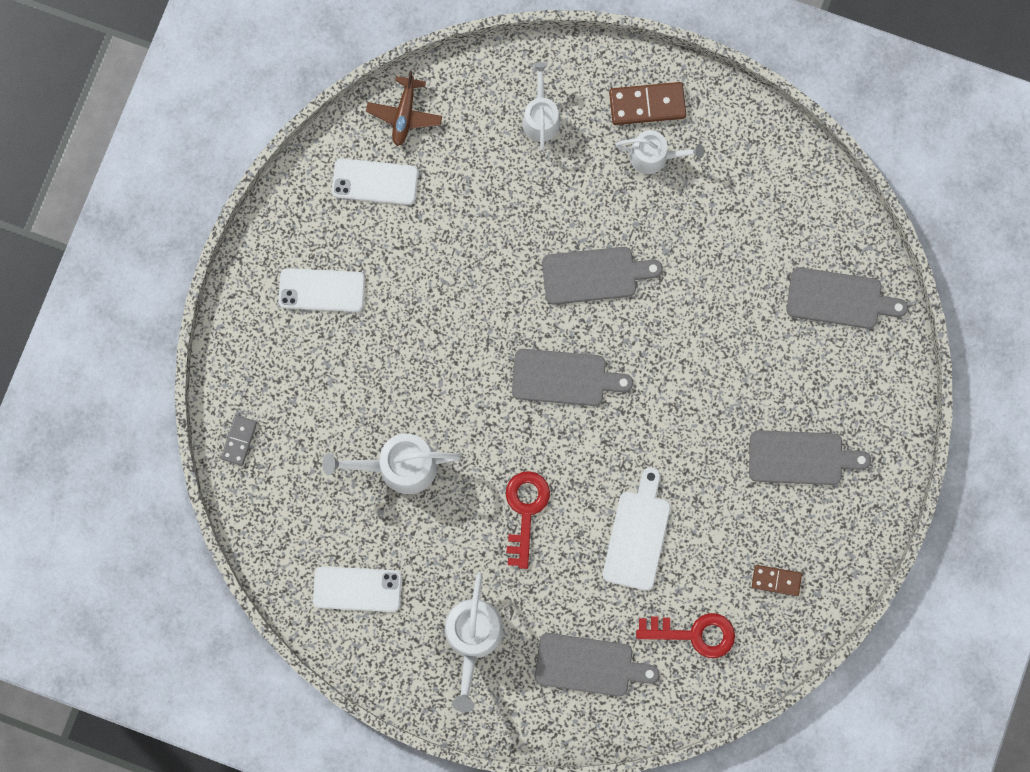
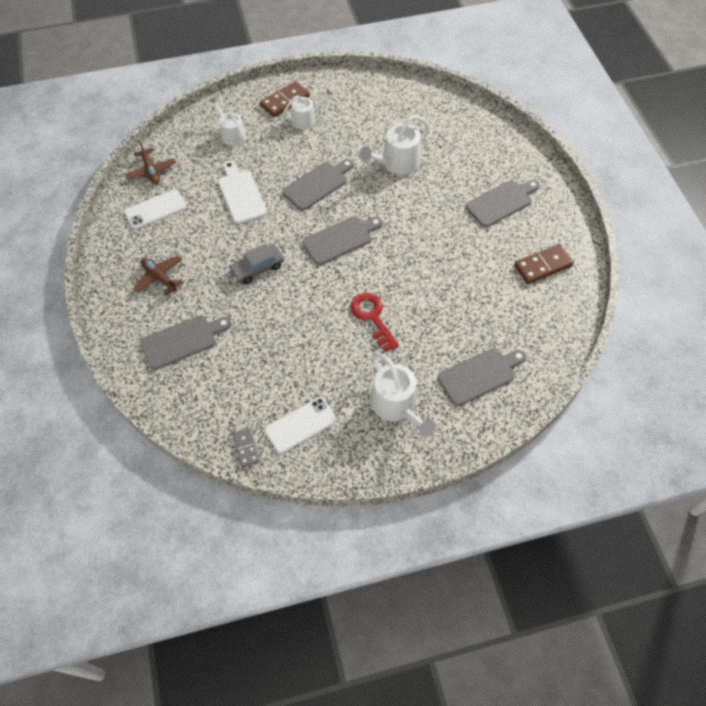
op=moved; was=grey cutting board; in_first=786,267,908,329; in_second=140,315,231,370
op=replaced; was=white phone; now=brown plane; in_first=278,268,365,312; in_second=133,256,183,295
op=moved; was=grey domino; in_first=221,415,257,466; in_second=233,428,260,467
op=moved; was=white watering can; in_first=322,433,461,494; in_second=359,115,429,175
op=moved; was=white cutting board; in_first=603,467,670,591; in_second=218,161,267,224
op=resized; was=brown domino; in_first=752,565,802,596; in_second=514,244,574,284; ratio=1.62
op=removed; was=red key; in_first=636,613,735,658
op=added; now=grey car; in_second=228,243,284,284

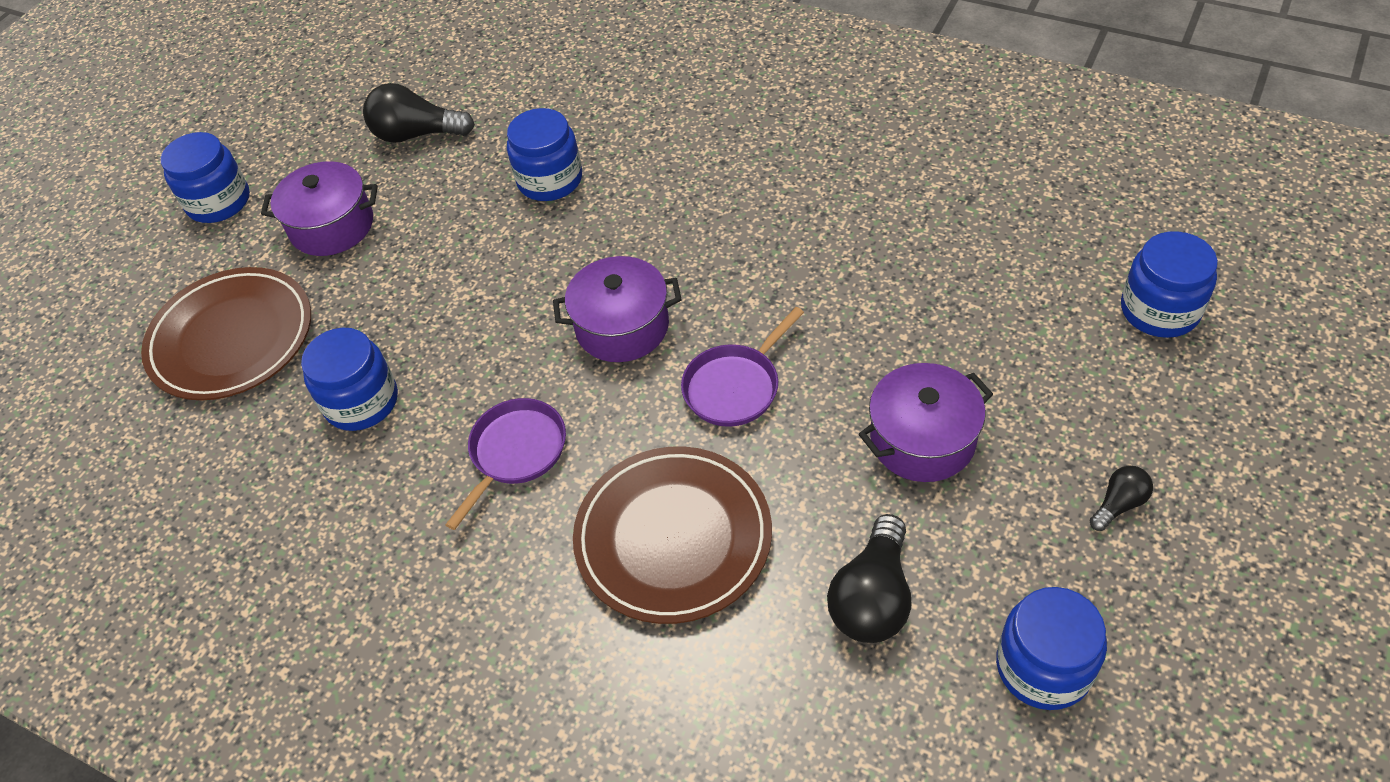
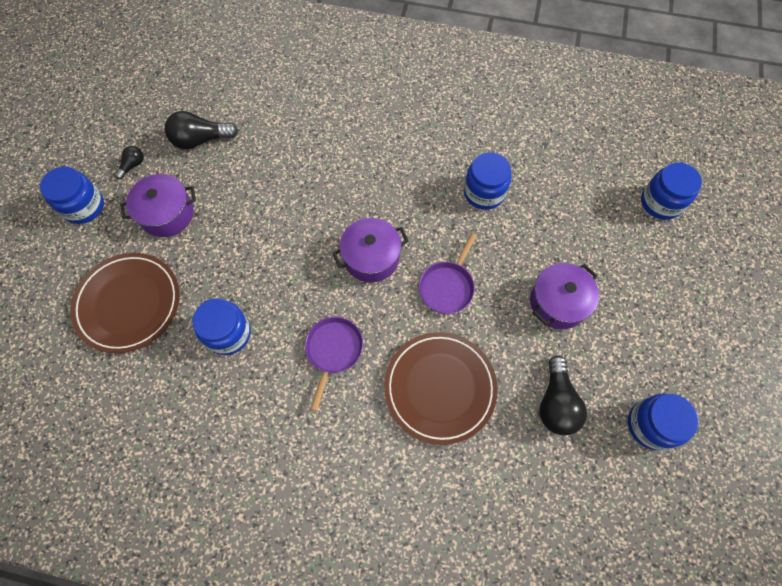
op=moved; was=blue jar; in_first=507,108,582,201; in_second=464,152,511,210
op=moved; was=black light bulb; in_first=1089,466,1153,531; in_second=115,146,144,180

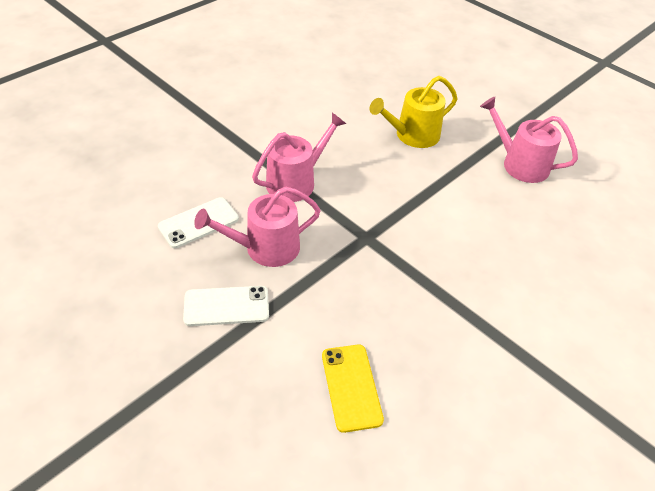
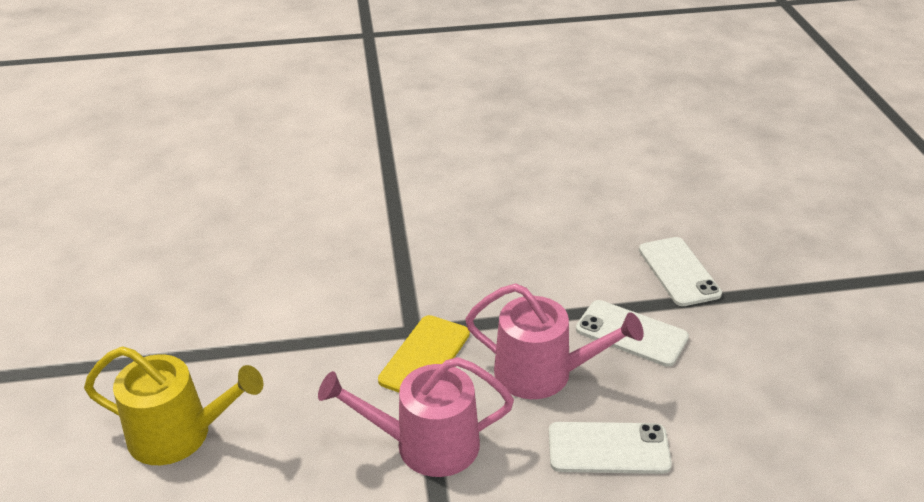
op=removed; was=pink watering can; in_first=480,97,578,183
op=moved; was=yellow phone; in_first=322,345,384,433; in_second=378,315,470,393
op=added; now=white phone; in_second=639,237,722,306

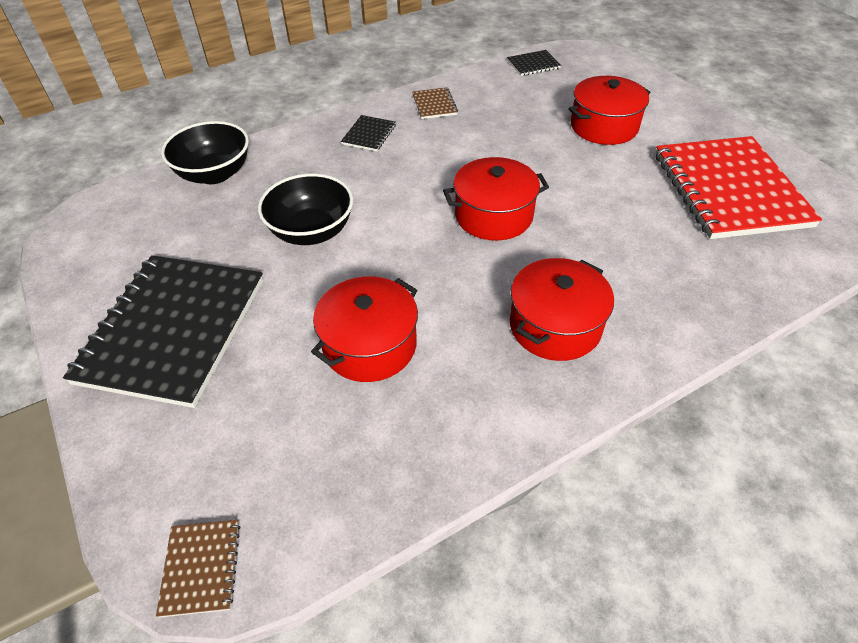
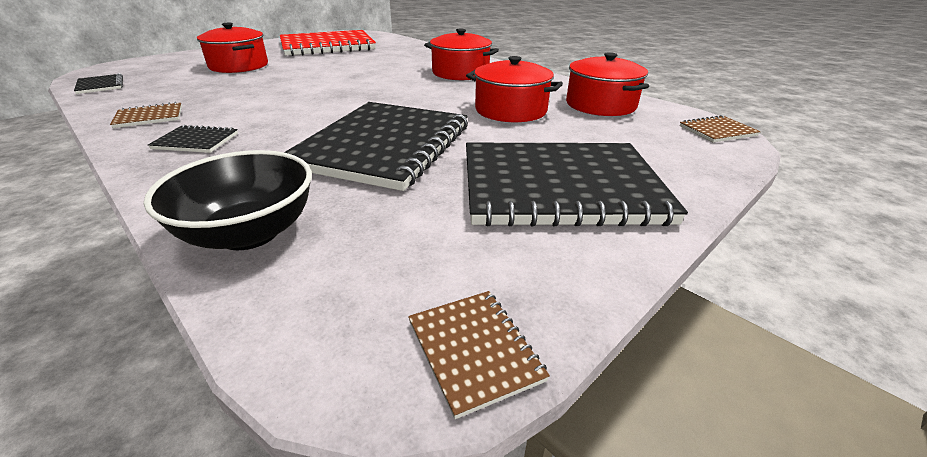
op=moved; was=red pot; in_first=443,157,549,241; in_second=566,52,649,116
op=replaced; was=black bowl; now=black notebook; in_first=258,173,353,245; in_second=284,102,468,191
op=added; now=brown notebook; in_second=408,291,550,419

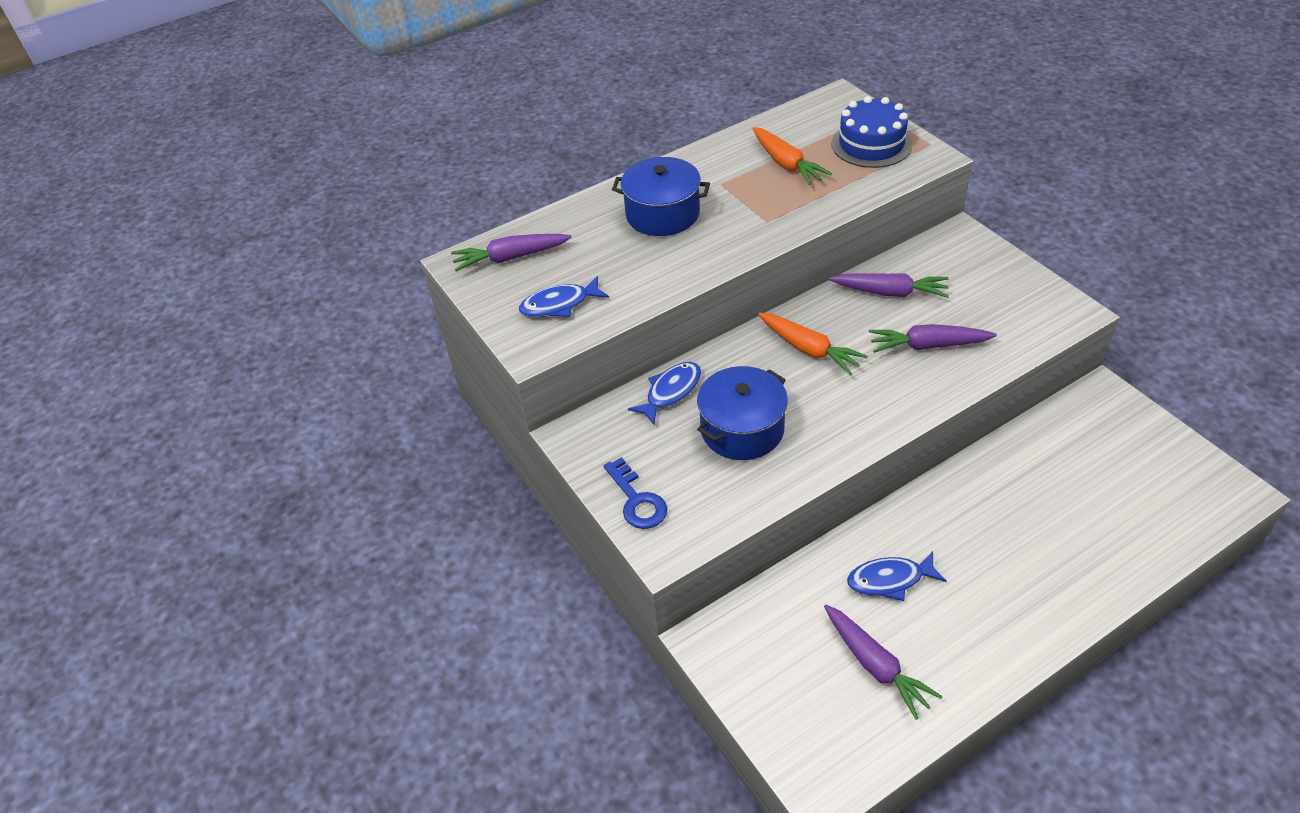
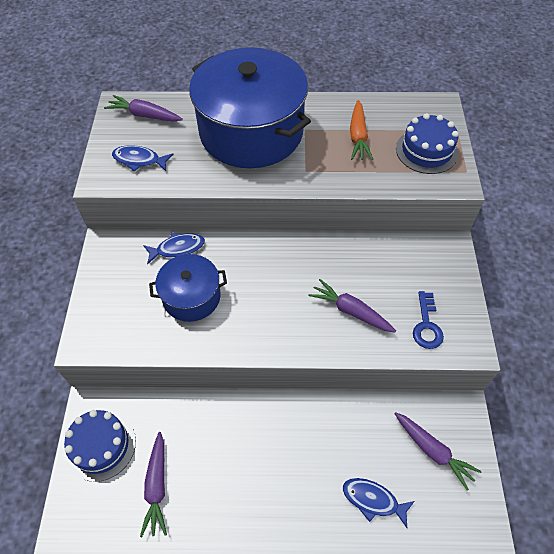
op=resized; was=blue pot; in_first=612,157,710,236; in_second=189,48,311,168; ratio=1.96
op=moved; was=purple carrot; in_first=829,273,949,298; in_second=394,412,482,490
op=removed; was=orange carrot; in_first=758,313,868,375
op=moved; was=blue key; in_first=604,457,667,529; in_second=413,291,444,349
op=moved; was=blue fish; in_first=847,551,947,601; in_second=343,478,415,528
op=added; now=blue cake; in_second=64,410,136,482

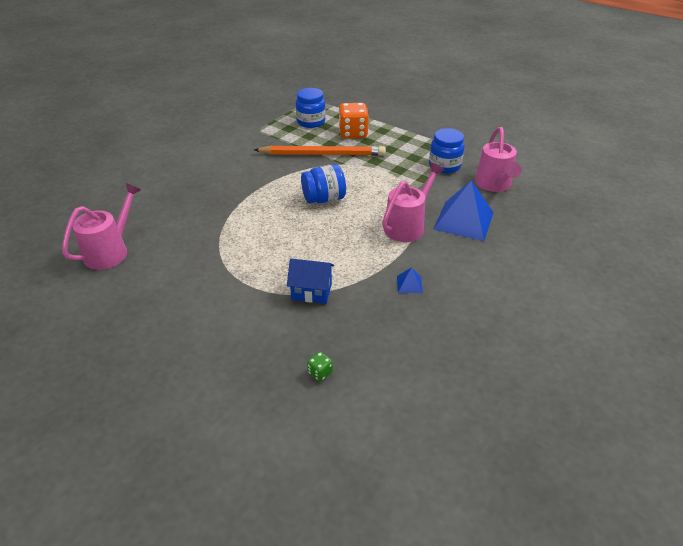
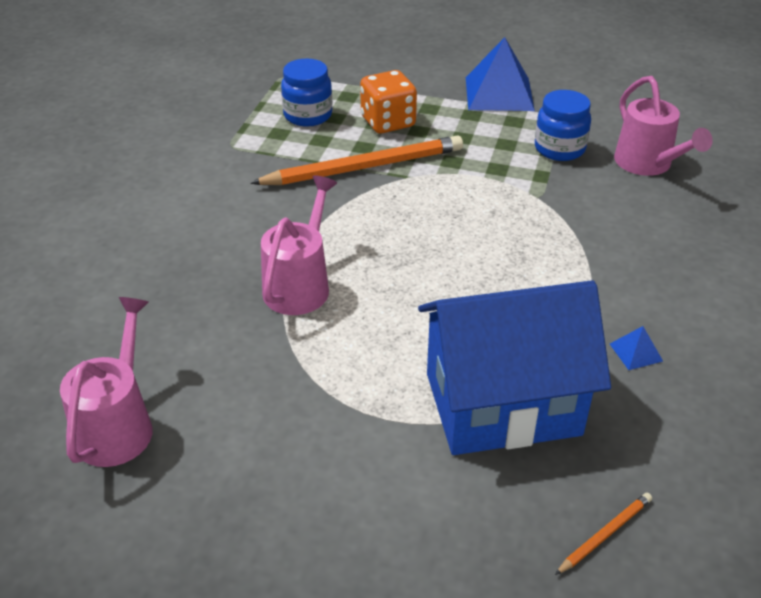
op=moved; was=pink watering can; in_first=382,163,444,242; in_second=261,175,337,315
op=removed; was=blue jar; in_first=301,164,346,204
op=moved; was=blue pyramid; in_first=433,180,494,241; in_second=466,37,535,111
op=resized; was=blue house; in_first=287,259,334,304; in_second=418,280,611,455; ratio=2.23
op=replaced; was=green dice; now=orange pencil; in_first=307,352,333,382; in_second=555,493,652,575

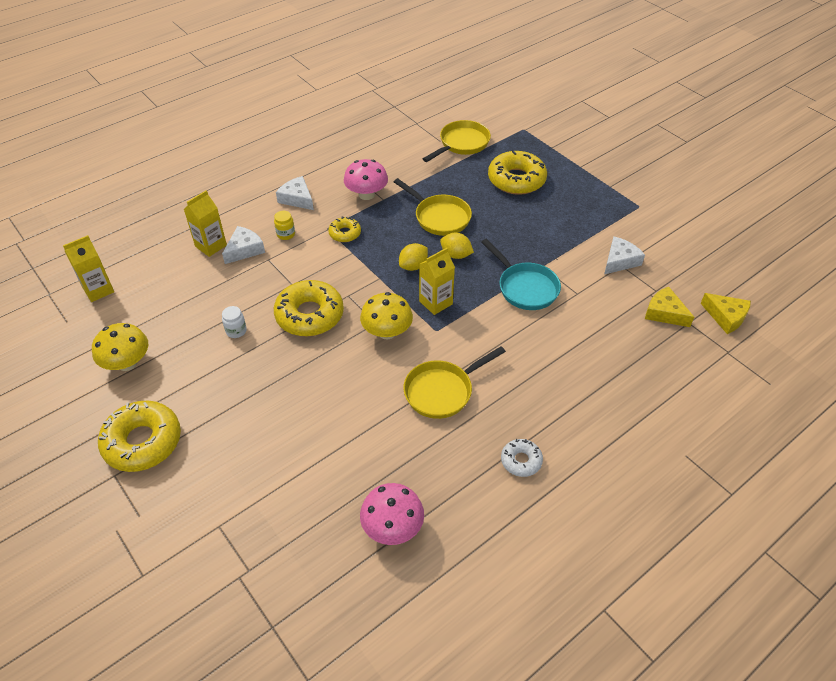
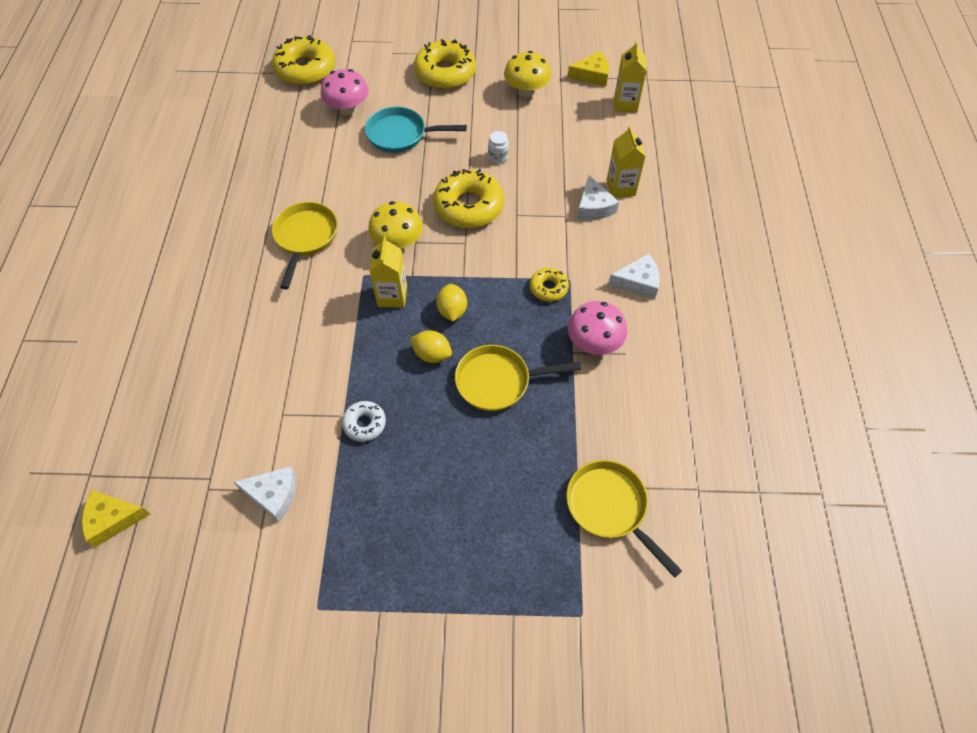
op=turned; was=yellow pan; in_first=423,120,491,162; in_second=566,460,682,578; clockwise=150
op=moved; was=yellow donut; in_first=488,151,547,195; in_second=272,35,335,86
op=removed; was=yellow jar; in_first=274,211,295,240
op=turned; was=yellow lemon; in_first=440,233,474,259; in_second=410,330,452,363; clockwise=45
op=turned; was=white cheese; in_first=604,236,645,274; in_second=234,466,296,522; clockwise=-75
op=moved; was=turquoise pan; in_first=481,239,561,310; in_second=365,107,467,153
op=moved; was=yellow cheese; in_first=645,287,694,327; in_second=568,51,609,87
op=moved; was=white donut; in_first=501,439,543,477; in_second=342,401,386,442
op=moved; was=pink mushroom; in_first=360,483,424,545; in_second=321,69,369,115

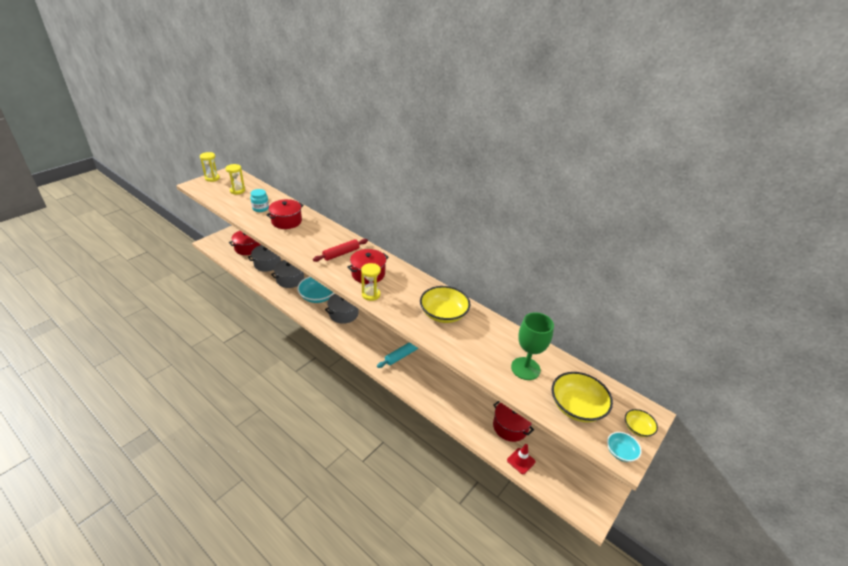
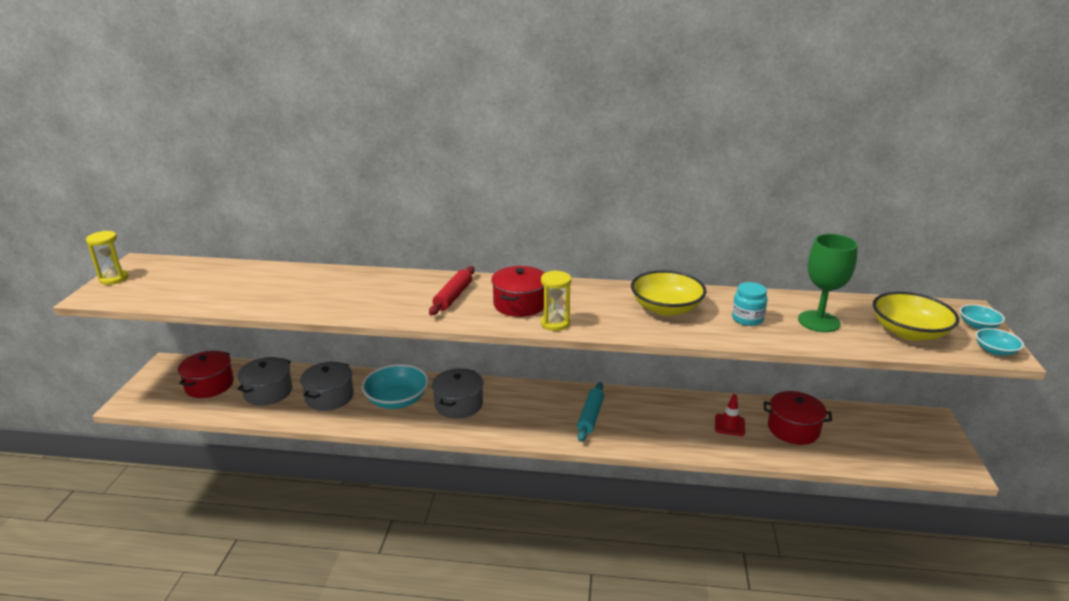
op=removed; was=yellow hourglass; in_first=225,164,245,194
op=moved; was=turquoise jar; in_first=250,189,269,212; in_second=732,282,767,326
op=removed; was=red pot; in_first=266,199,304,229
op=recoloured; was=yellow bowl; now=turquoise bowl; in_first=625,409,658,437; in_second=960,304,1005,329
op=moved; was=red traffic cone; in_first=507,444,535,474; in_second=715,394,745,436

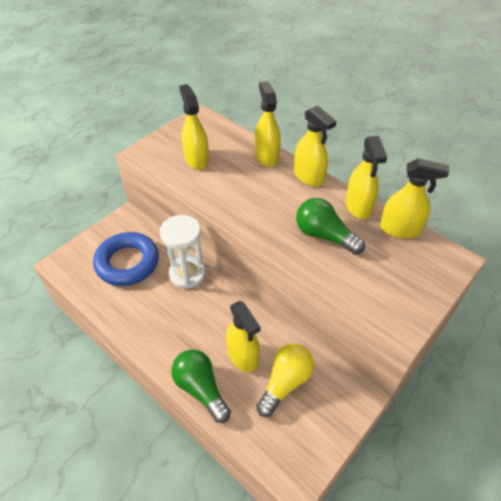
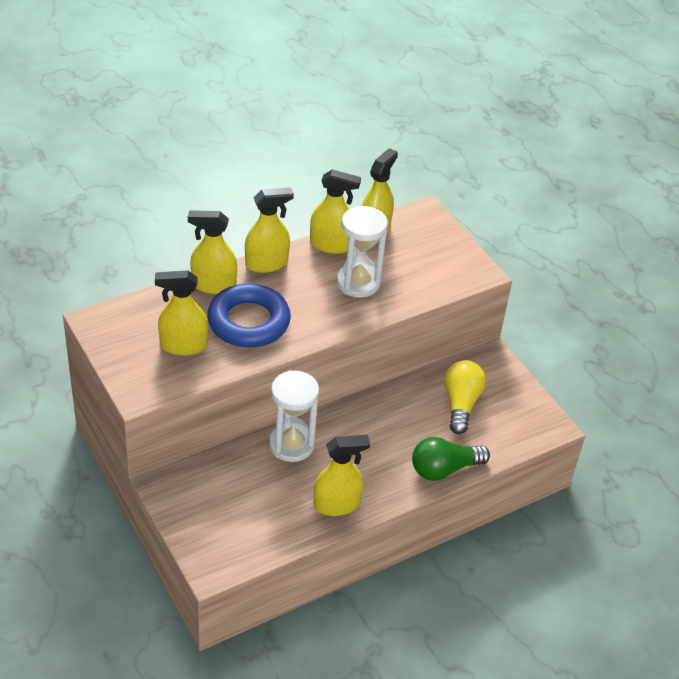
op=replaced; was=green light bulb; now=white hourglass; in_first=296,198,365,255; in_second=337,206,388,298
op=moved; was=blue ring; in_first=93,232,159,286; in_second=207,284,291,347
op=moved; was=yellow spray bottle; in_first=226,301,261,372; in_second=314,435,370,516
op=turned; was=yellow light bulb; in_first=256,343,314,417; in_second=444,360,486,434; clockwise=45

